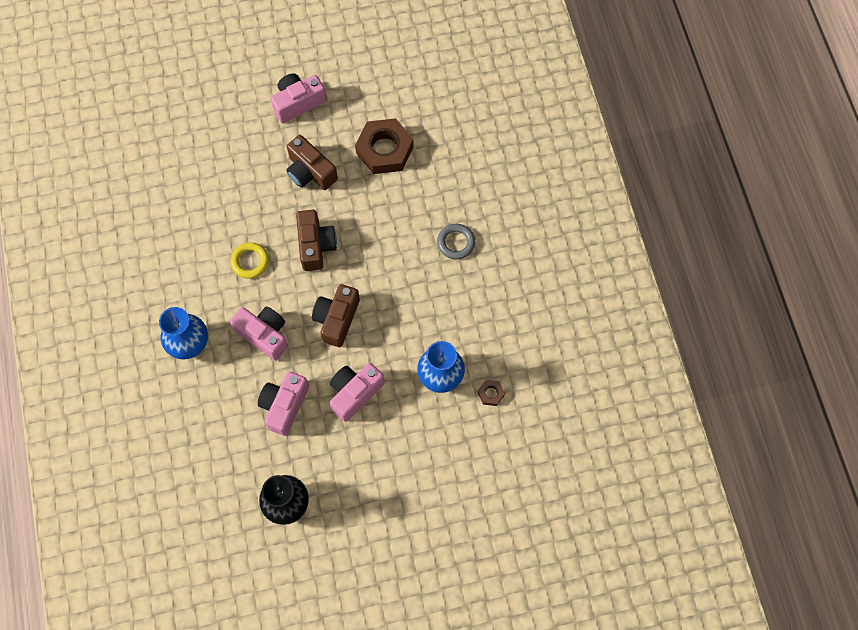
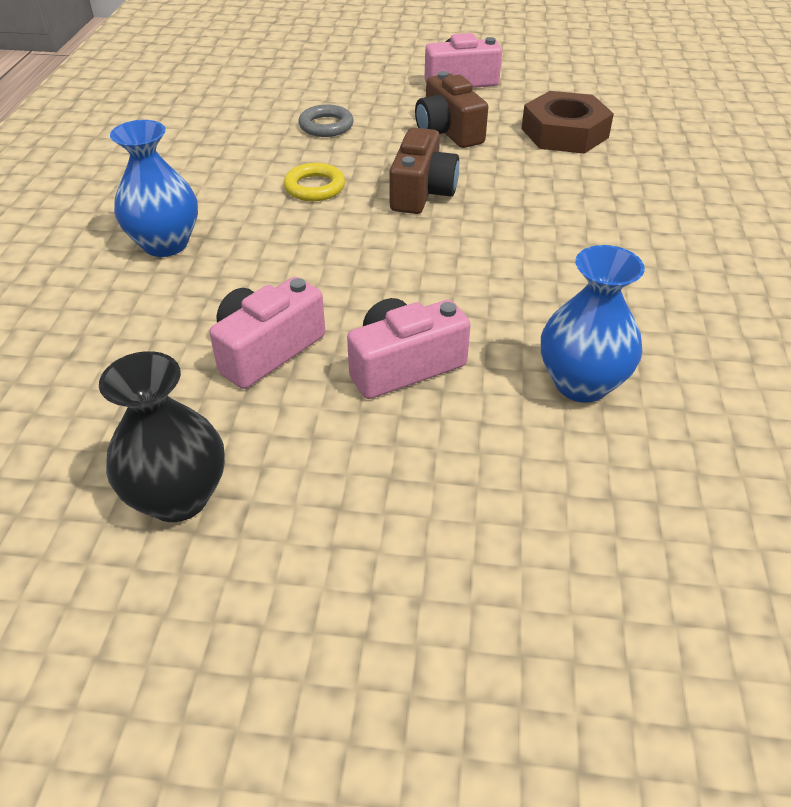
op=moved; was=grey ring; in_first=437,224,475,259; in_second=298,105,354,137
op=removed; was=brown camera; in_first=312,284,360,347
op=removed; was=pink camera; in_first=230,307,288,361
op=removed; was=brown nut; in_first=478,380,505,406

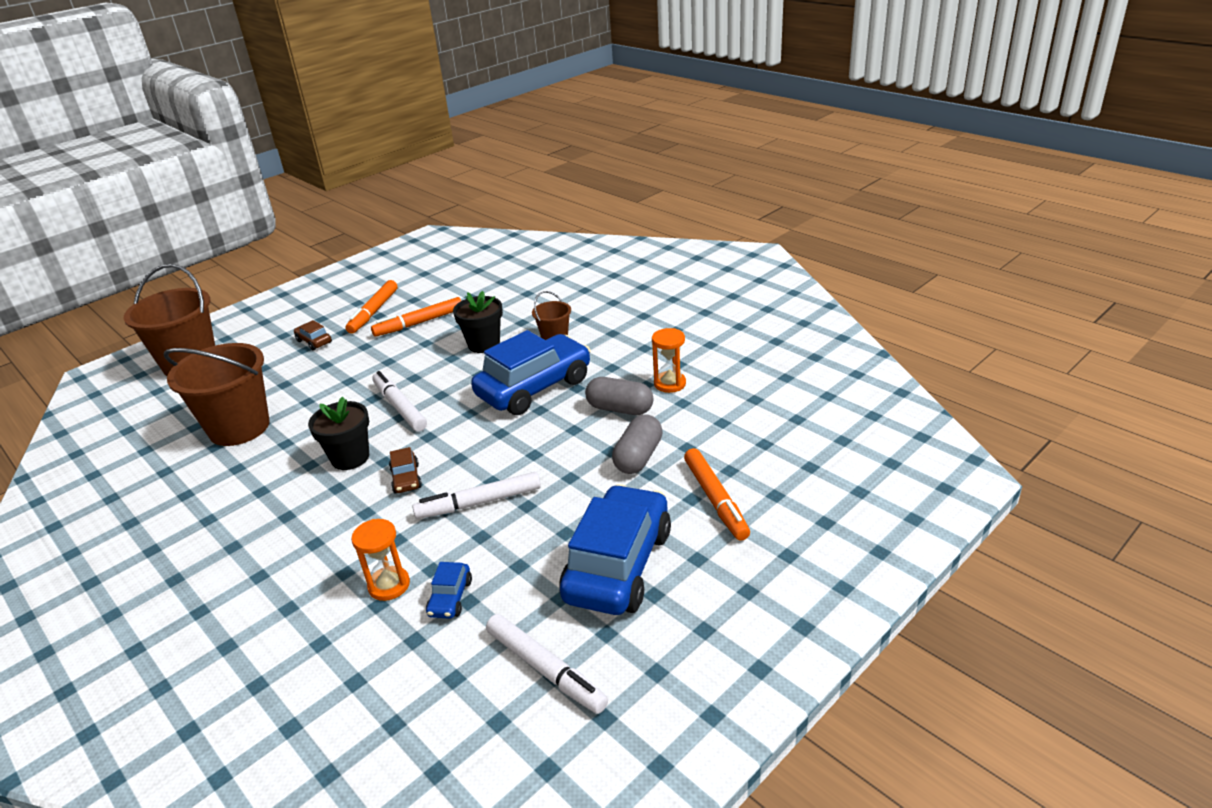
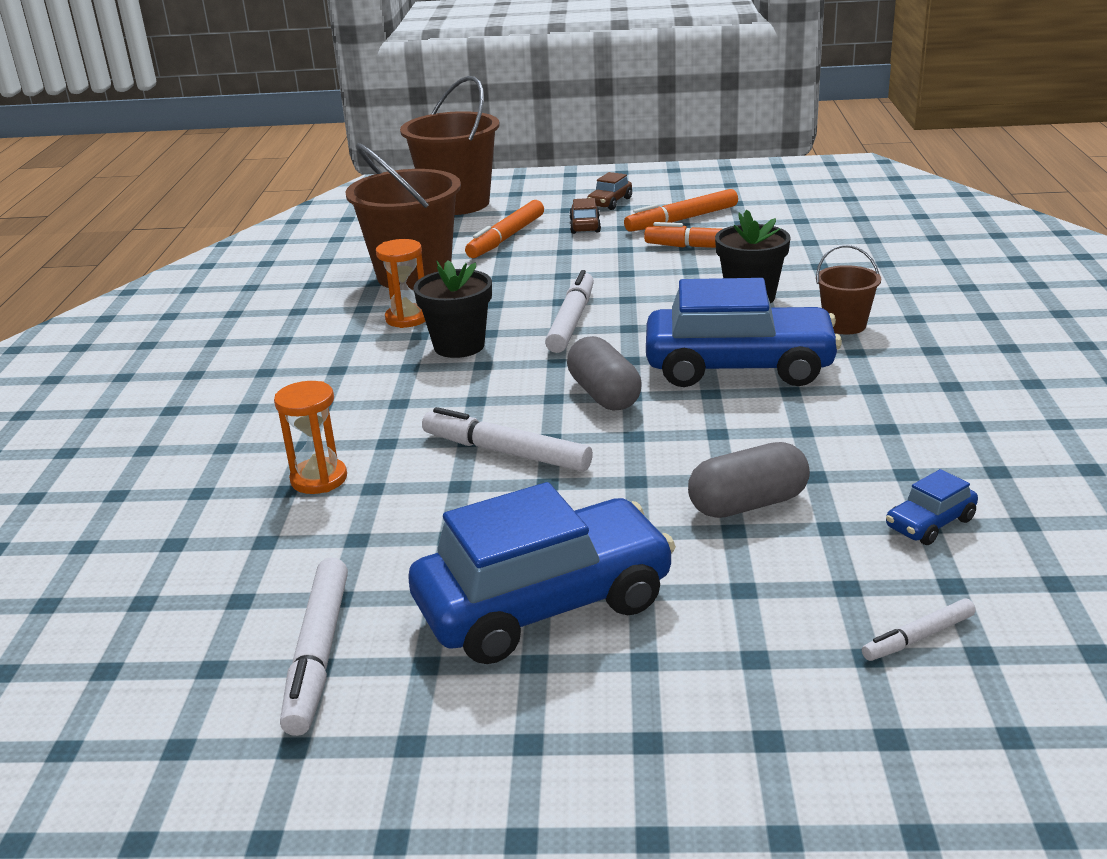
op=moved; was=orange hourglass; in_first=652,328,686,393; in_second=376,239,426,328
op=moved; was=grey capsule; in_first=585,377,654,415; in_second=567,336,642,410
op=moved; was=brown car; in_first=389,447,422,494; in_second=587,172,632,210
op=moved; was=orange marker; in_first=684,448,750,541; in_second=465,200,544,258
op=moved; was=blue car; in_first=426,562,472,619; in_second=886,469,978,545
op=added; now=white marker; in_second=862,599,976,661

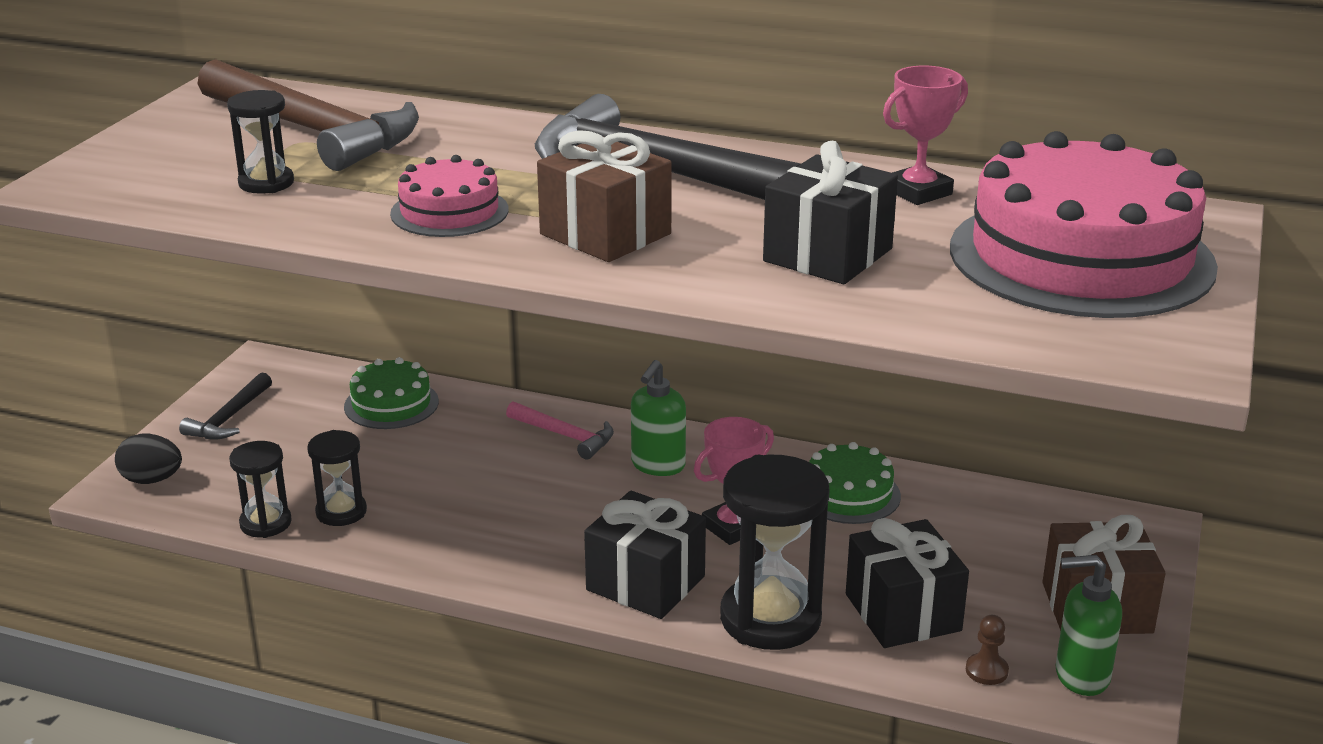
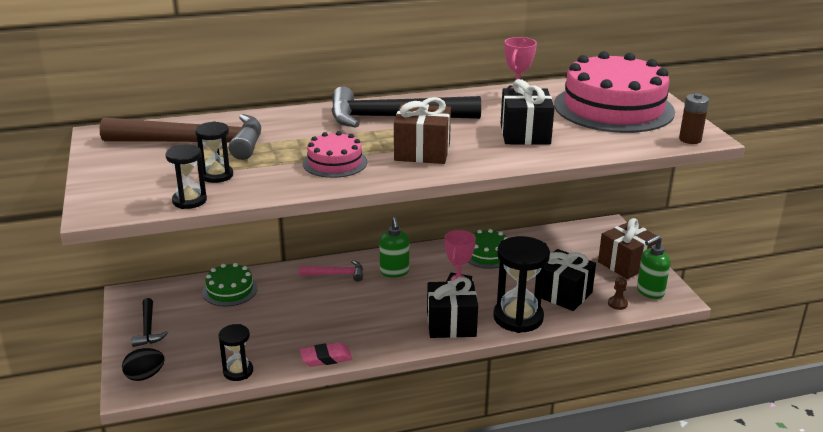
op=moved; was=black hourglass; in_first=307,430,367,526; in_second=165,144,207,209
op=added; now=brown battery; in_second=679,93,709,144
op=added; now=pink eraser; in_second=300,342,352,367

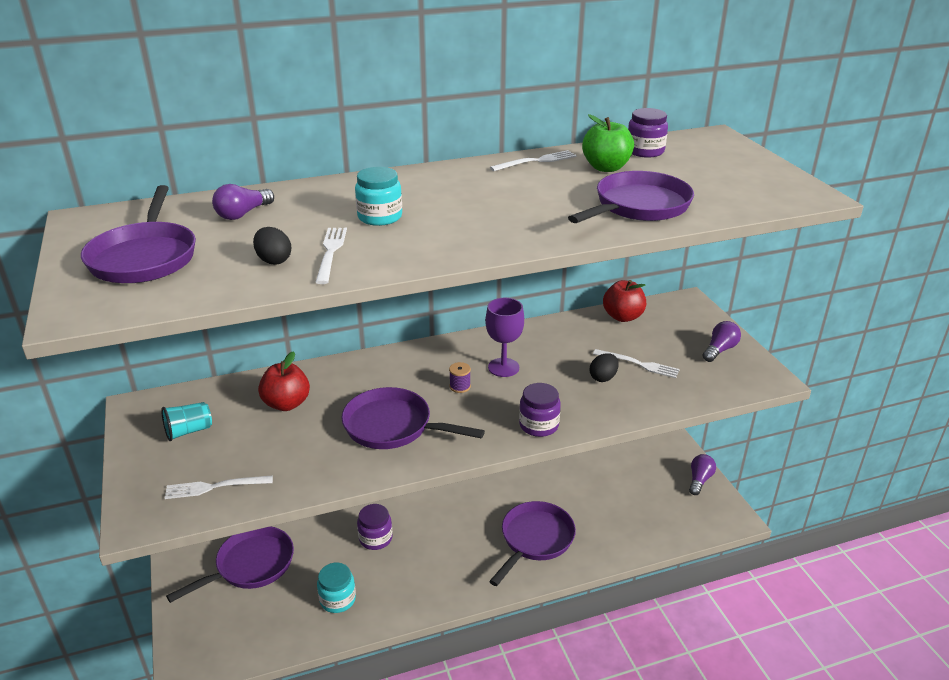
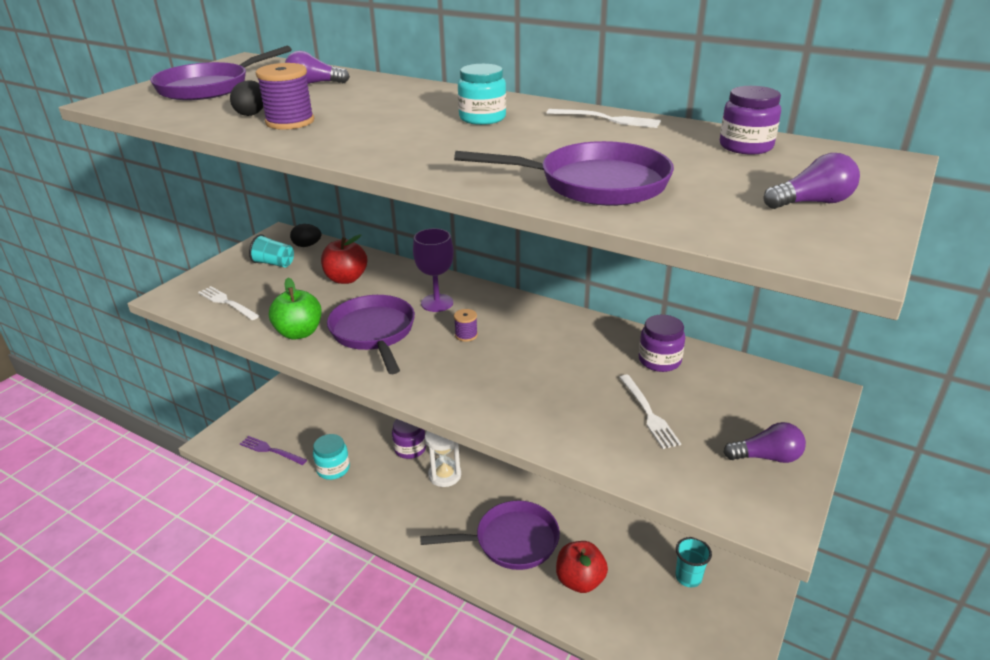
op=moved; was=green apple; in_first=582,114,634,172; in_second=269,278,322,340
op=moved; was=turquoise jar; in_first=355,167,402,226; in_second=458,64,506,125
op=replaced; was=white fork; now=purple spool; in_first=315,228,347,284; in_second=255,63,314,130
op=moved; was=red apple; in_first=603,280,646,322; in_second=556,541,608,593
op=moved; was=purple goblet; in_first=485,298,524,377; in_second=413,228,454,312
op=moved; was=black egg; in_first=590,353,619,382; in_second=290,224,322,247
op=moved; was=purple jar; in_first=519,383,561,437; in_second=639,315,685,372
op=moved; was=purple light bulb; in_first=689,454,716,495; in_second=763,153,860,209
op=removed; was=purple pan; in_first=166,526,294,603
op=added; now=white hourglass; in_second=425,431,461,487
op=added; now=purple fork; in_second=240,436,307,465
op=added; now=turquoise cup; in_second=675,537,712,587

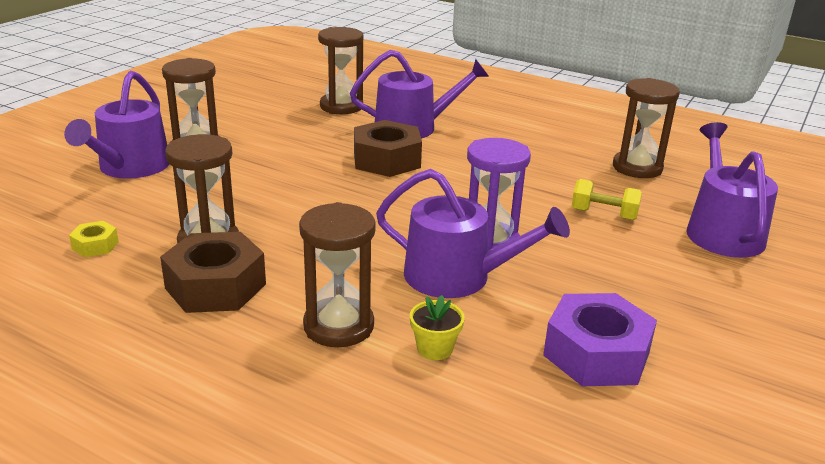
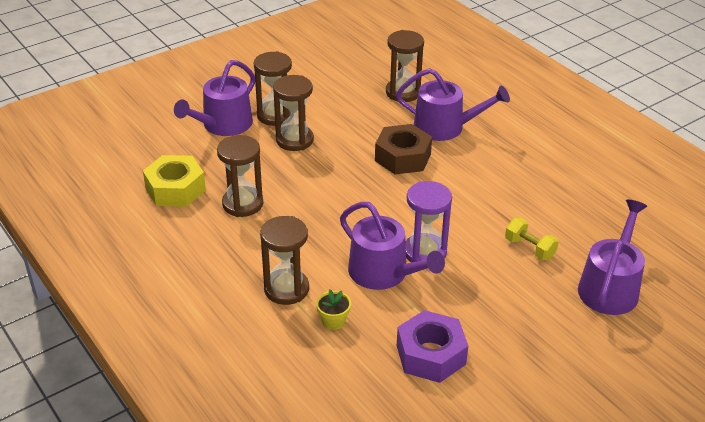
op=moved; was=brown hourglass; in_first=613,78,680,178; in_second=273,75,314,151
op=resized; was=yellow nut; in_first=69,221,119,257; in_second=143,155,206,207; ratio=2.1
op=removed; was=brown nut; in_first=160,232,266,313

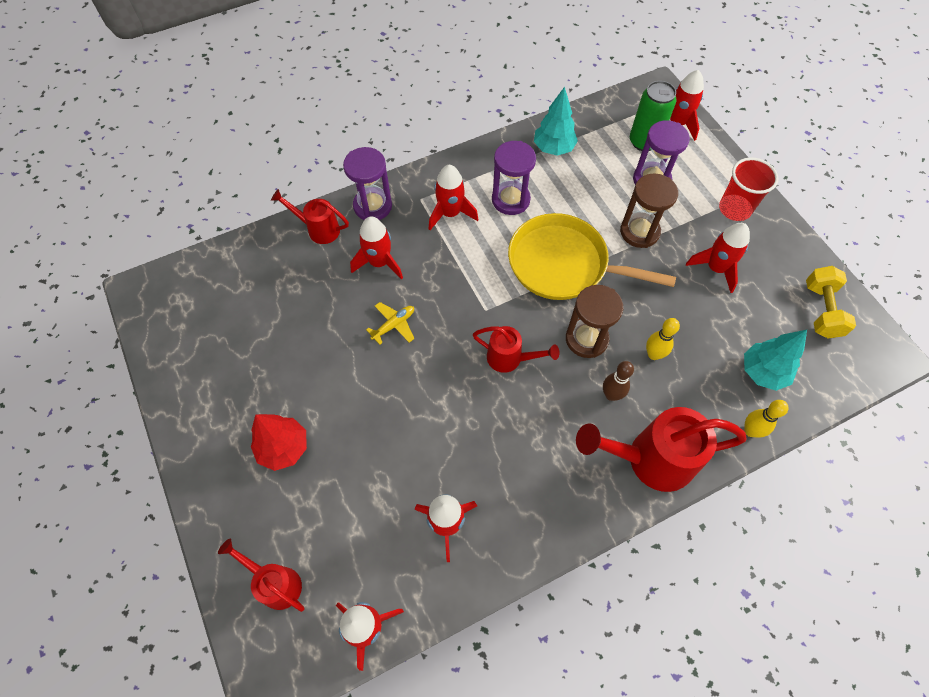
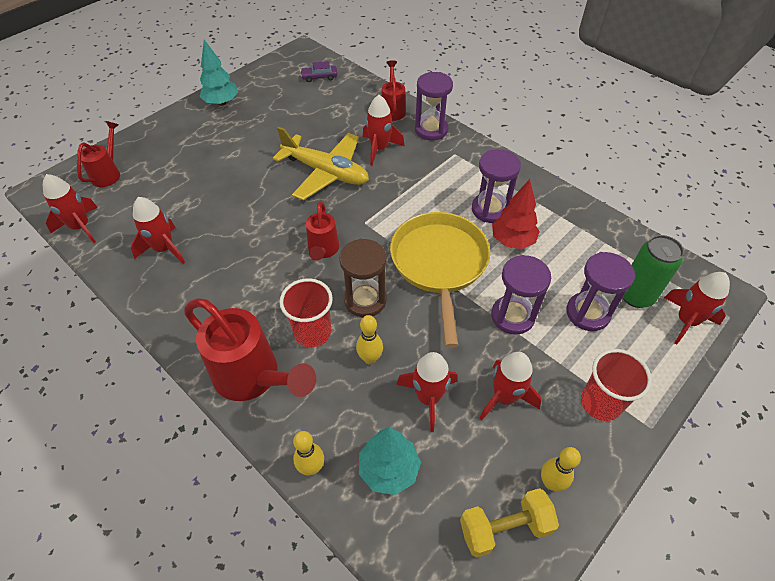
op=moved; was=turquoise tree; in_first=534,87,578,156; in_second=199,40,238,106
op=moved; was=red rocket; in_first=429,165,479,230; in_second=396,352,458,432
op=recoloured; was=brown hourglass; now=purple hourglass; in_first=620,173,678,248; in_second=491,255,551,335
op=resized; was=yellow plane; in_first=366,302,414,345; in_second=273,127,369,201; ratio=2.23
op=replaced; was=brown bowling pin; now=red cup; in_first=603,361,634,401; in_second=279,278,333,347
op=turned; was=red watering can; in_first=576,407,747,492; in_second=184,298,316,401; clockwise=150
op=moved; was=red tree; in_first=251,414,307,471; in_second=492,179,540,249
op=added; now=purple car; in_second=300,61,337,82
op=added; now=yellow bowling pin; in_second=541,447,581,491

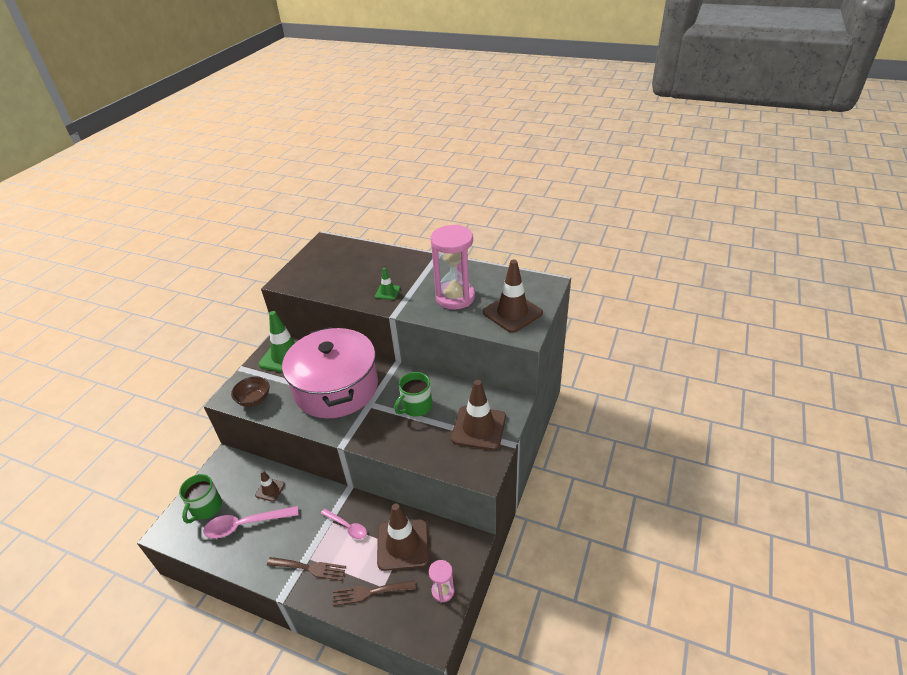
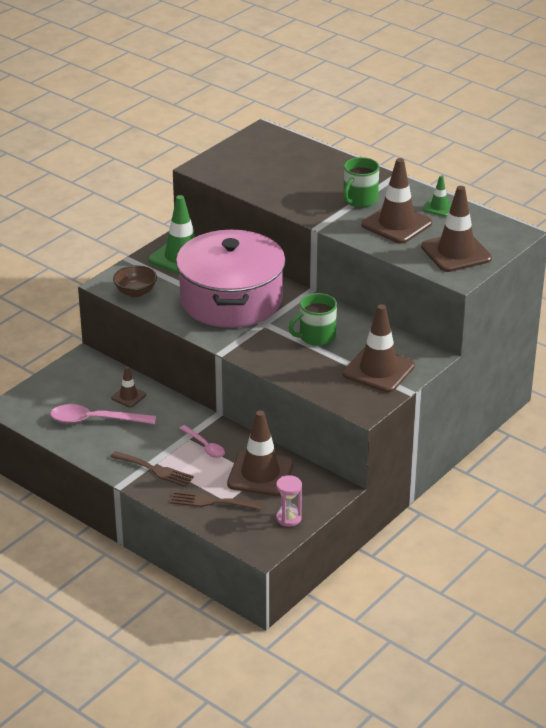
op=replaced; was=pink hourglass; now=brown traffic cone; in_first=431,225,475,310; in_second=362,158,432,244
op=moved; was=green traffic cone; in_first=375,268,400,300; in_second=423,176,452,217
op=moved; was=green mug; in_first=179,474,222,524; in_second=343,157,379,207

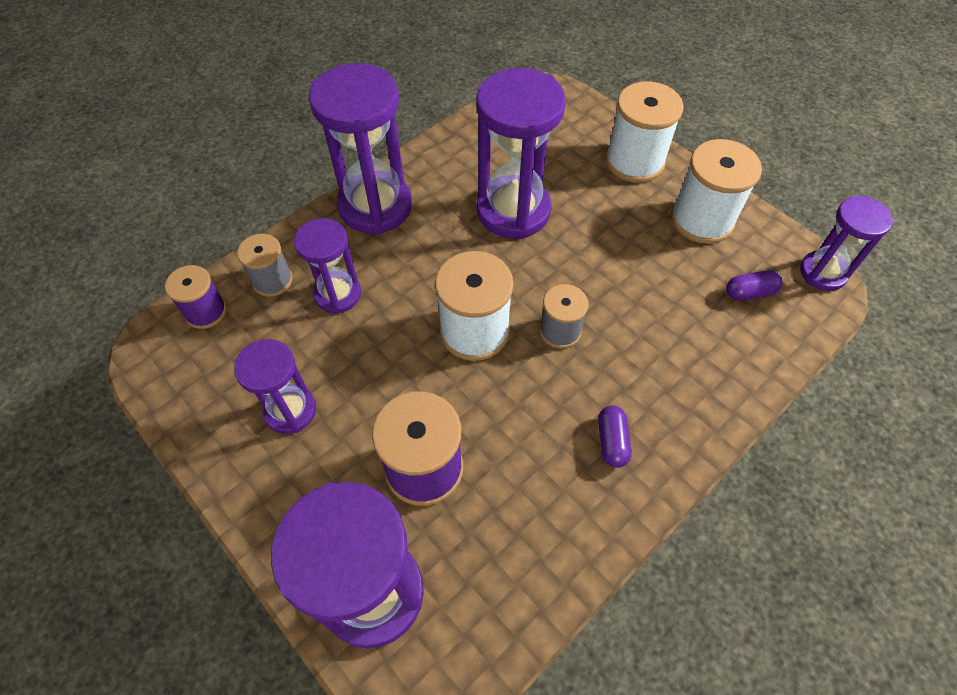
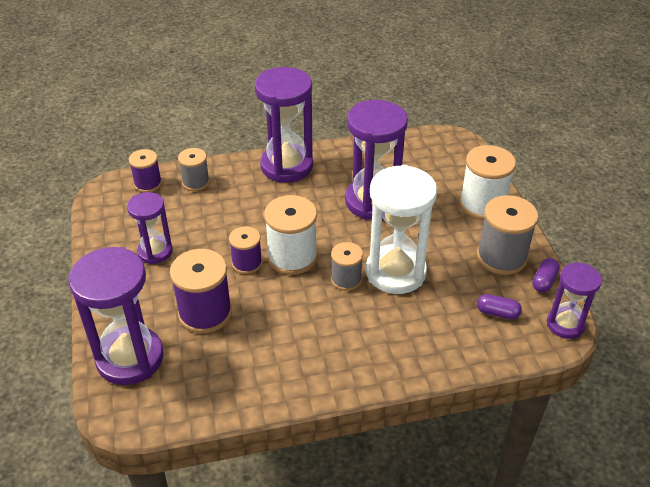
op=recoloured; was=white spool; now=grey spool; in_first=671,139,762,244; in_second=477,195,538,275
op=removed; was=purple hourglass; in_first=294,218,361,314
op=moved; was=purple capsule; in_first=598,405,632,468; in_second=532,258,560,292
op=added; now=white hourglass; in_second=366,165,437,294
op=added; now=purple spool; in_second=229,226,262,274

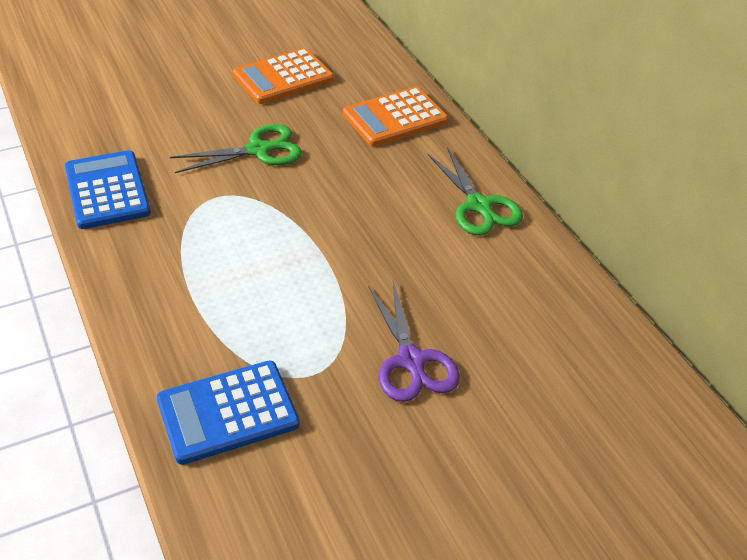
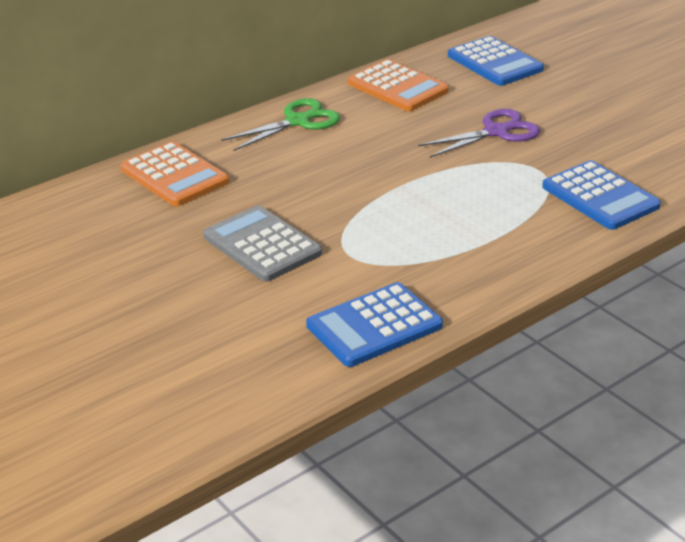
op=moved; was=orange calculator; in_first=233,48,334,104; in_second=348,59,449,111
op=replaced; was=green scissors; now=grey calculator; in_first=170,124,302,173; in_second=203,206,322,282
op=added; now=blue calculator; in_second=448,36,544,86

